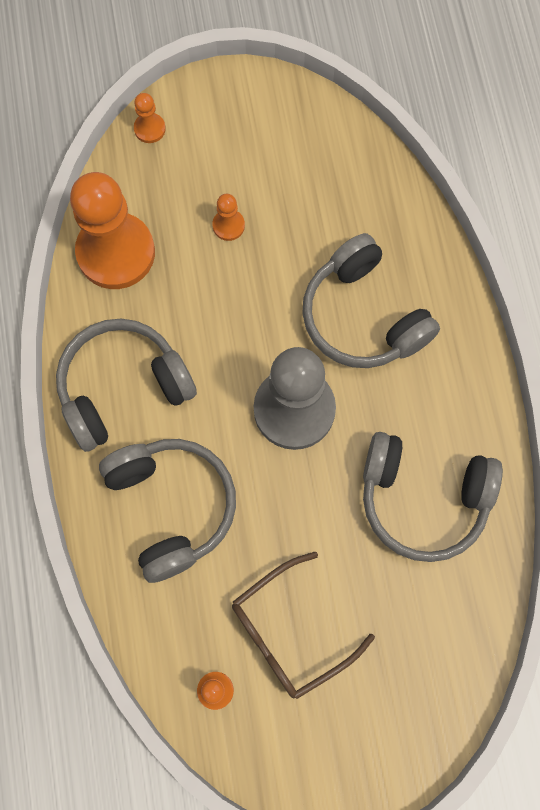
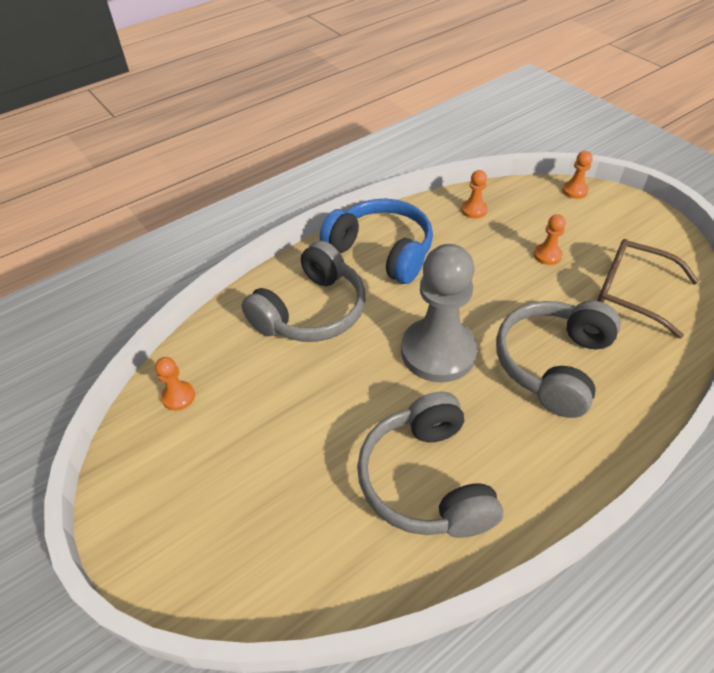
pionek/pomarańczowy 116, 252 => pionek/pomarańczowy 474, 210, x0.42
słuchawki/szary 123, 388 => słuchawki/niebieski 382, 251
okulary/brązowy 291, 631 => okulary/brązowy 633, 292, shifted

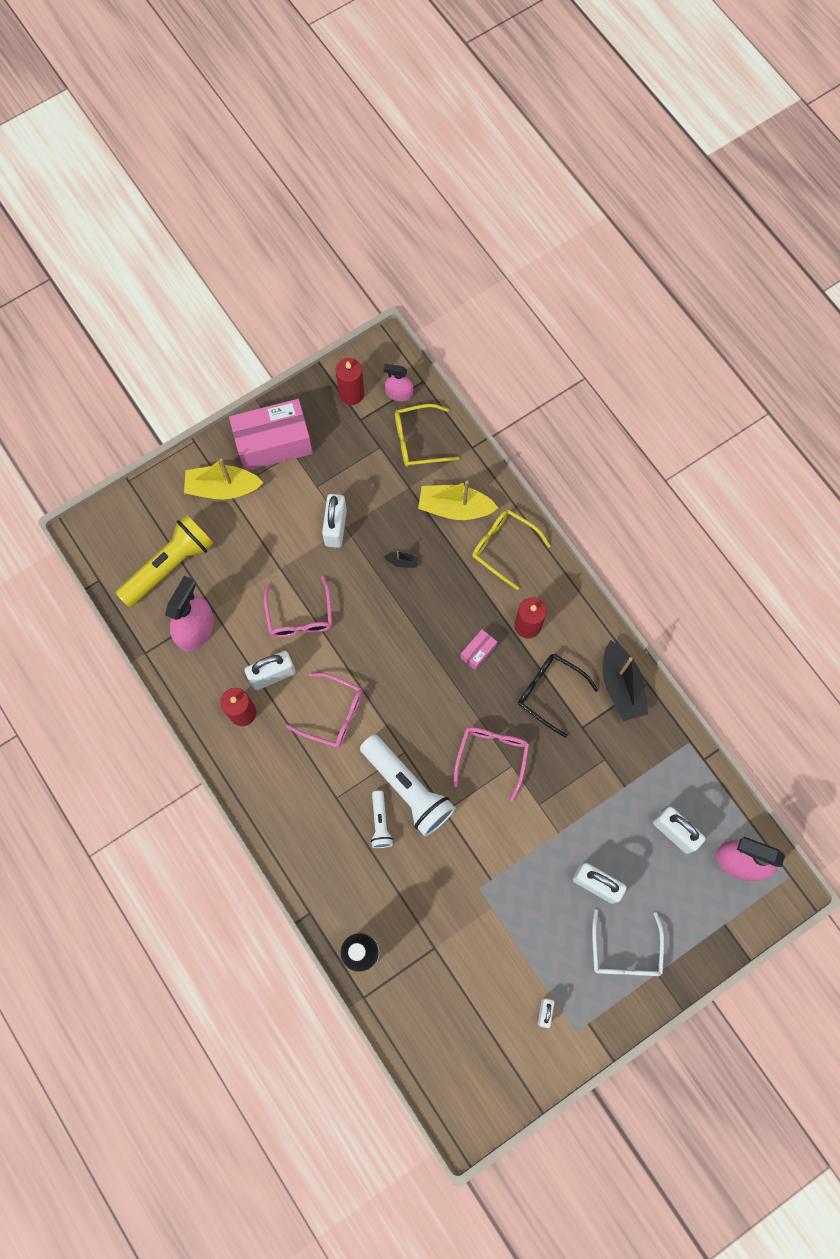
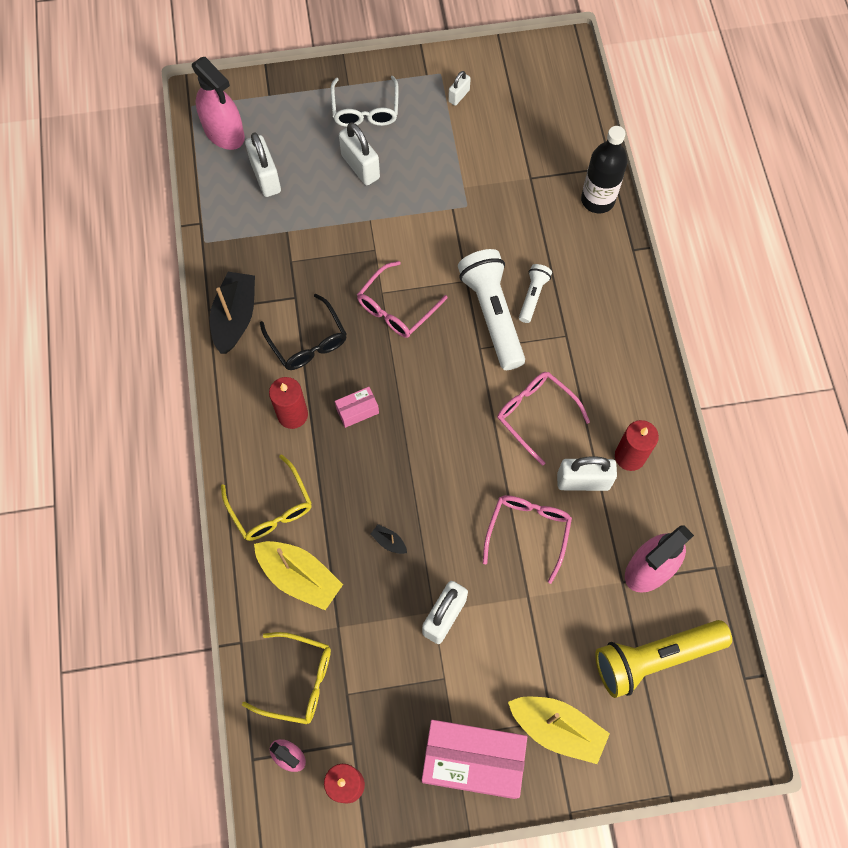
okulary/biały 625, 951 => okulary/biały 365, 109, 150 degrees clockwise

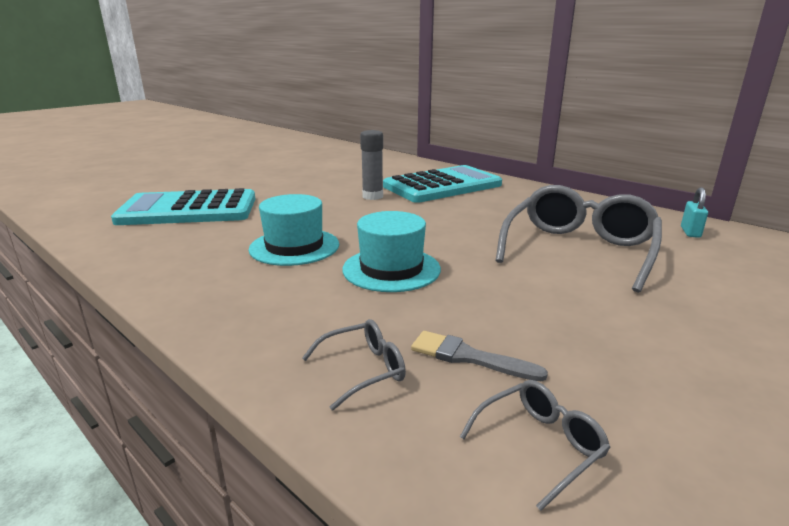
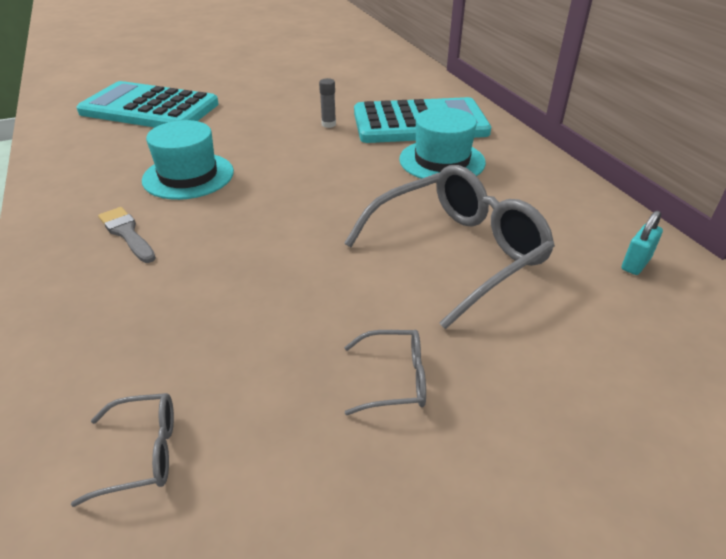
klej w sztyfcie/szary 372, 196 => klej w sztyfcie/szary 328, 124, x0.62
kapelusz/turkusowy 391, 269 => kapelusz/turkusowy 442, 161, shifted
okulary/szary 363, 370 => okulary/szary 395, 379, shifted
pędzel/szary 468, 357 => pędzel/szary 127, 233, shifted

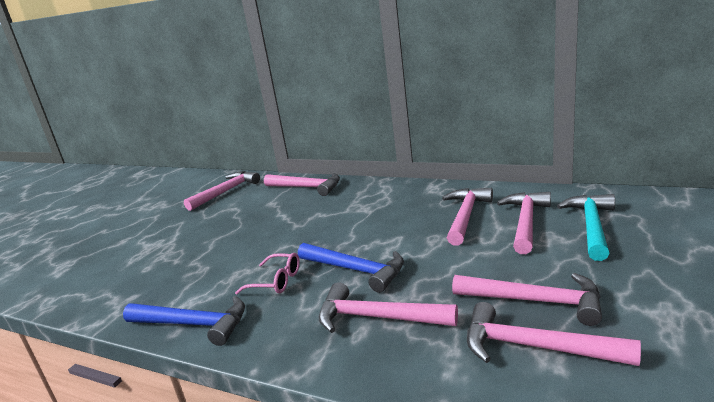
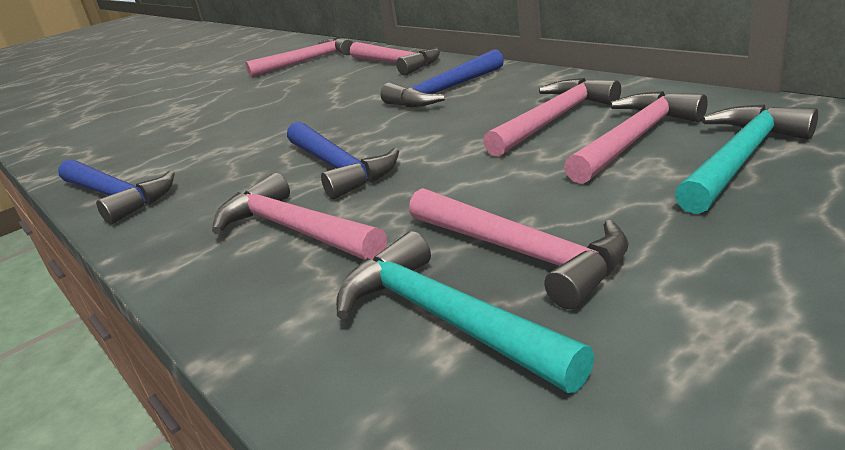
okulary/różowy 276, 281 => nothing
młotek/różowy 535, 347 => młotek/turkusowy 445, 318
nothing => młotek/niebieski 444, 91

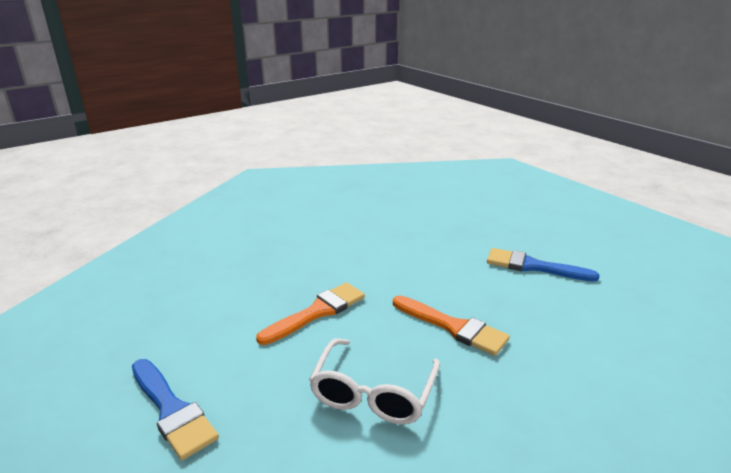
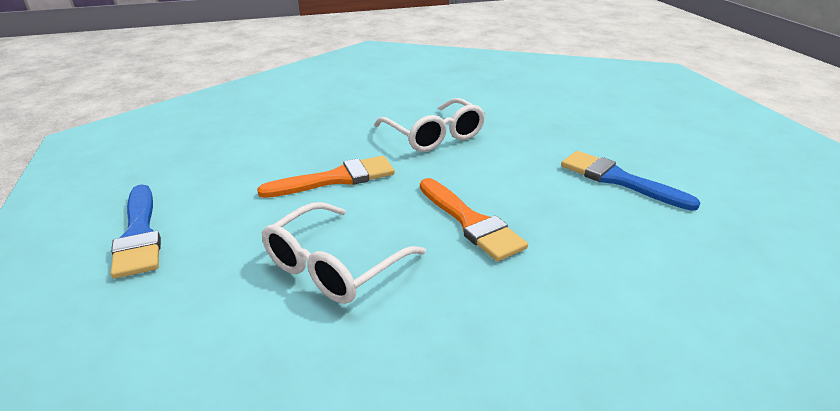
nothing => okulary/biały 433, 135

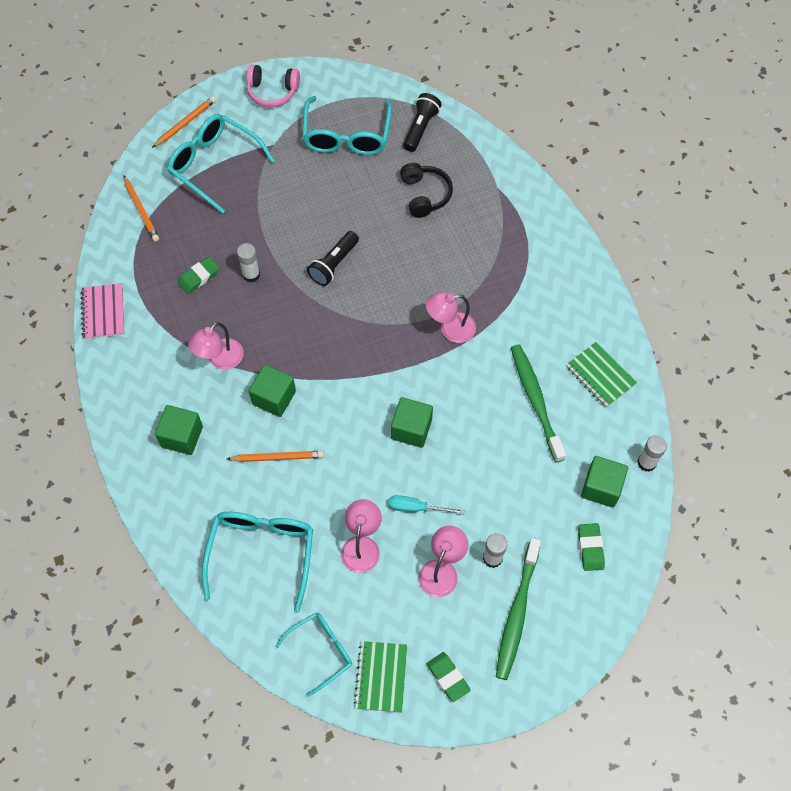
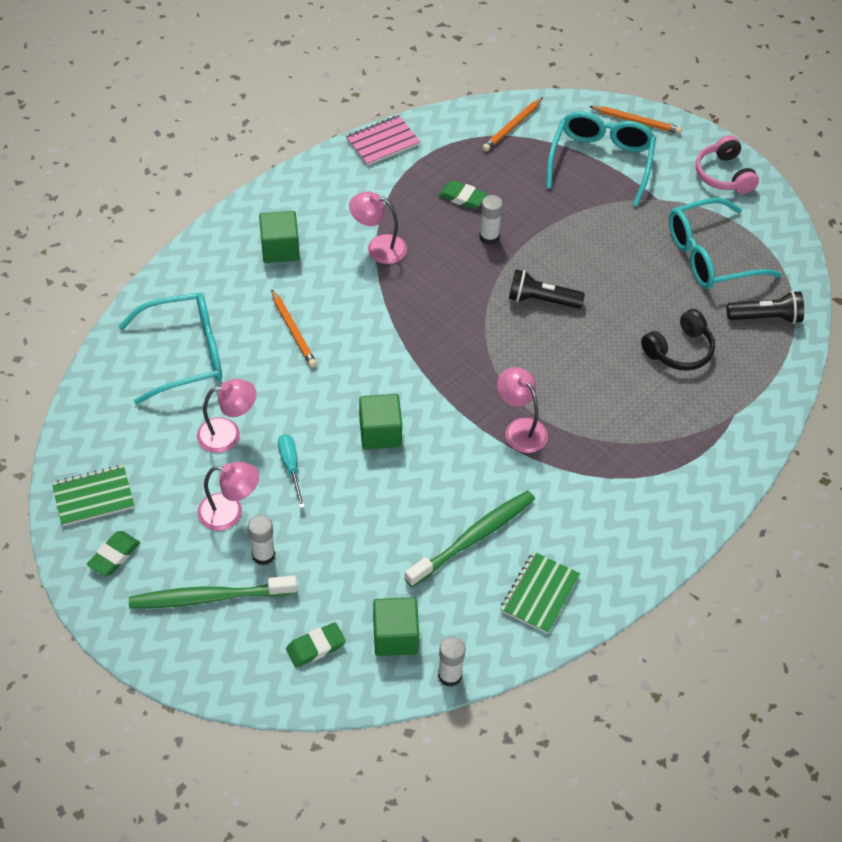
sześcian/zielony 274, 398 => nothing
okulary/turkusowy 321, 651 => nothing

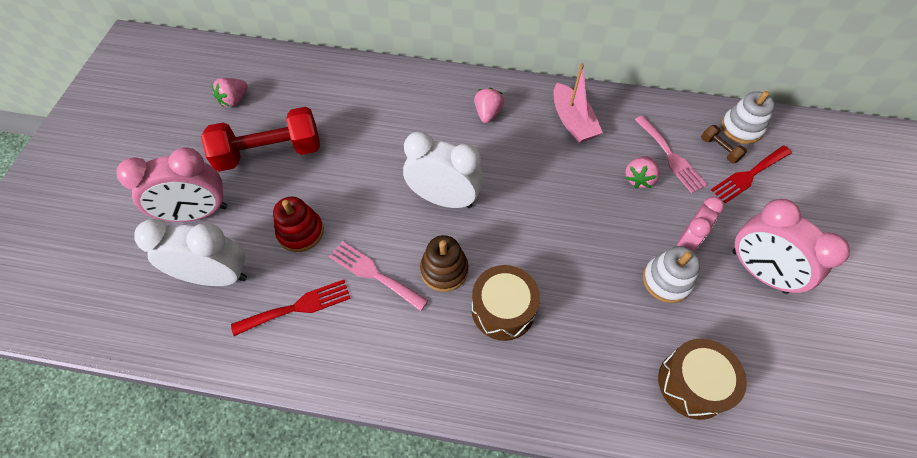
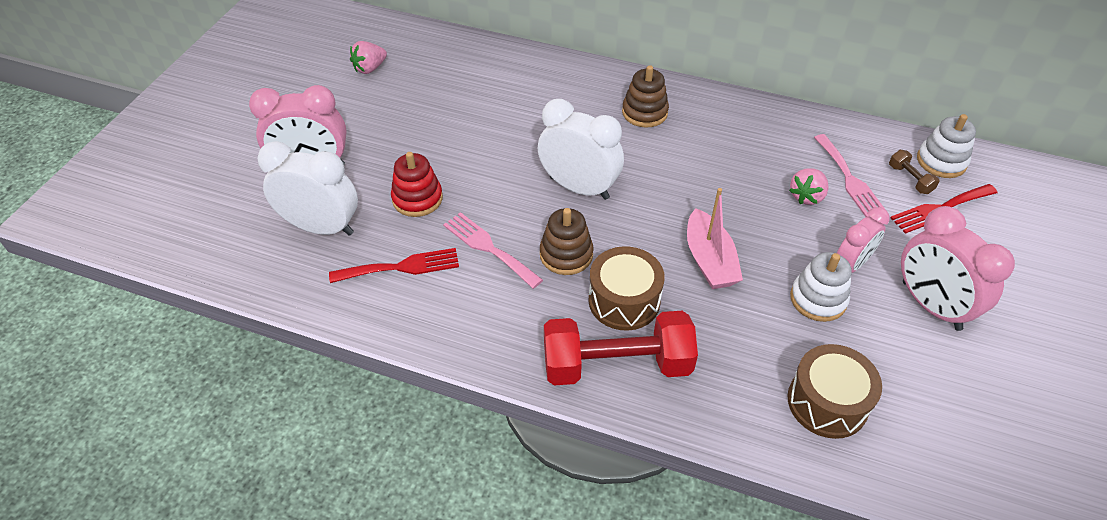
łódka/różowy 572, 121 => łódka/różowy 709, 260, shifted
truskawka/różowy 487, 113 => zabawka nakładanka/brązowy 644, 112
hantel/czerwony 270, 153 => hantel/czerwony 616, 365, shifted

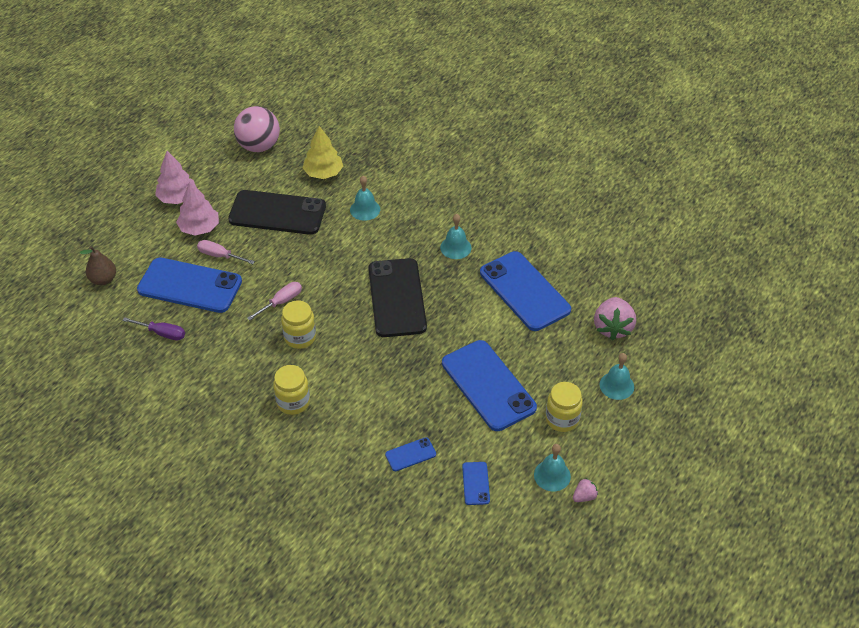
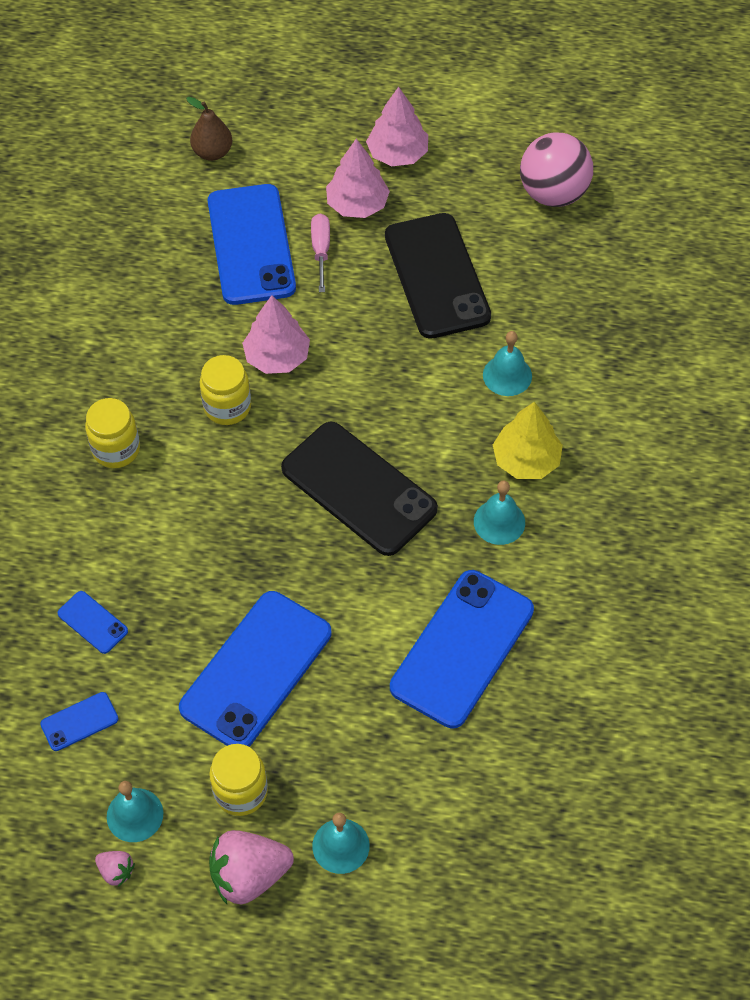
drzewko/żółty 323, 173 => drzewko/żółty 526, 460, shifted
telefon/czarny 397, 298 => telefon/czarny 358, 489, 75 degrees clockwise
śrubokręt/różowy 281, 302 => drzewko/różowy 277, 357
truskawka/różowy 612, 328 => truskawka/różowy 249, 875, shifted
śrubokręt/fioletowy 162, 333 => nothing

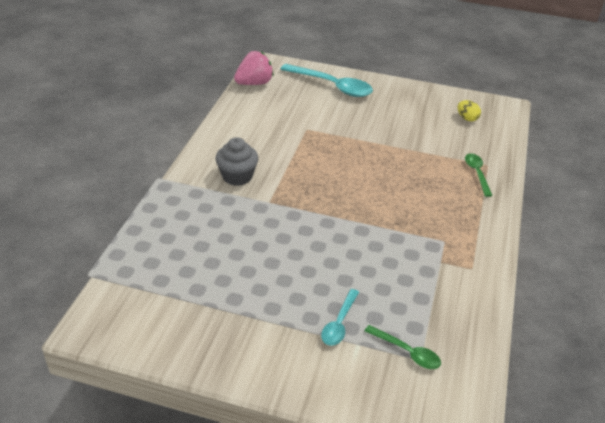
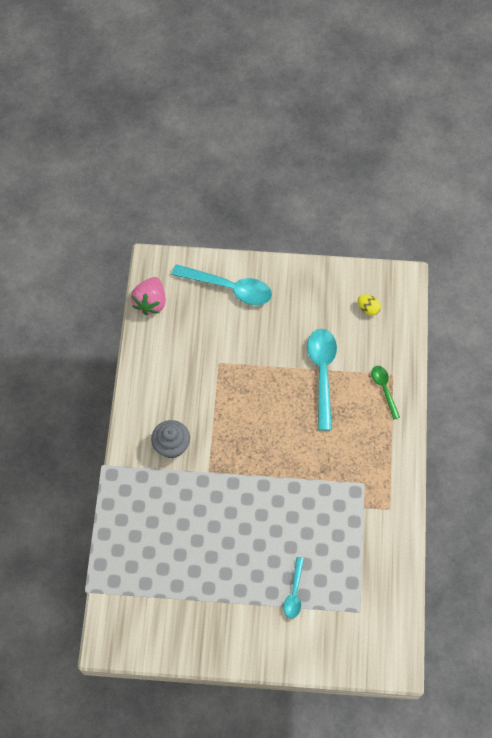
truskawka/różowy 254, 83 => truskawka/różowy 150, 302, 150 degrees clockwise
łyżka/zielony 407, 352 => nothing
nothing => łyżka/turkusowy 322, 373

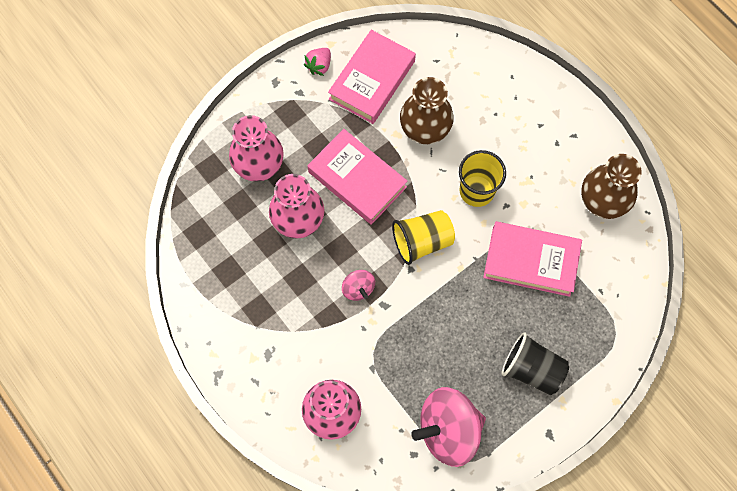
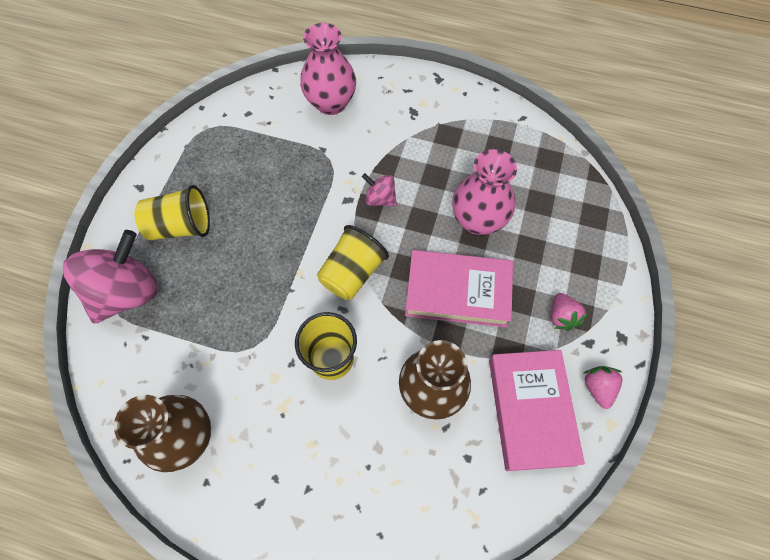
wazon/różowy 259, 166 => nothing
książka/różowy 531, 261 => nothing
szklanka/czarny 531, 369 => szklanka/żółty 181, 226
bączek/różowy 448, 430 => bączek/różowy 127, 292, shifted
nothing => truskawka/różowy 562, 316

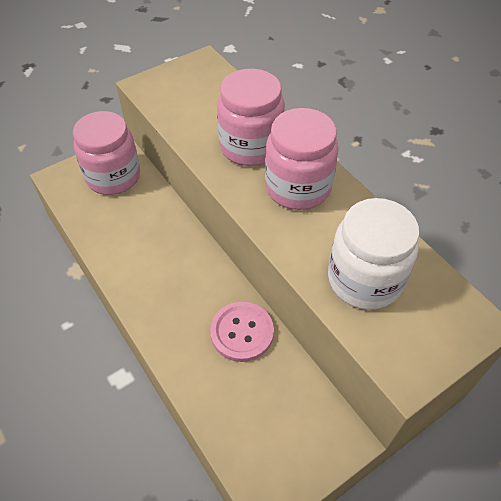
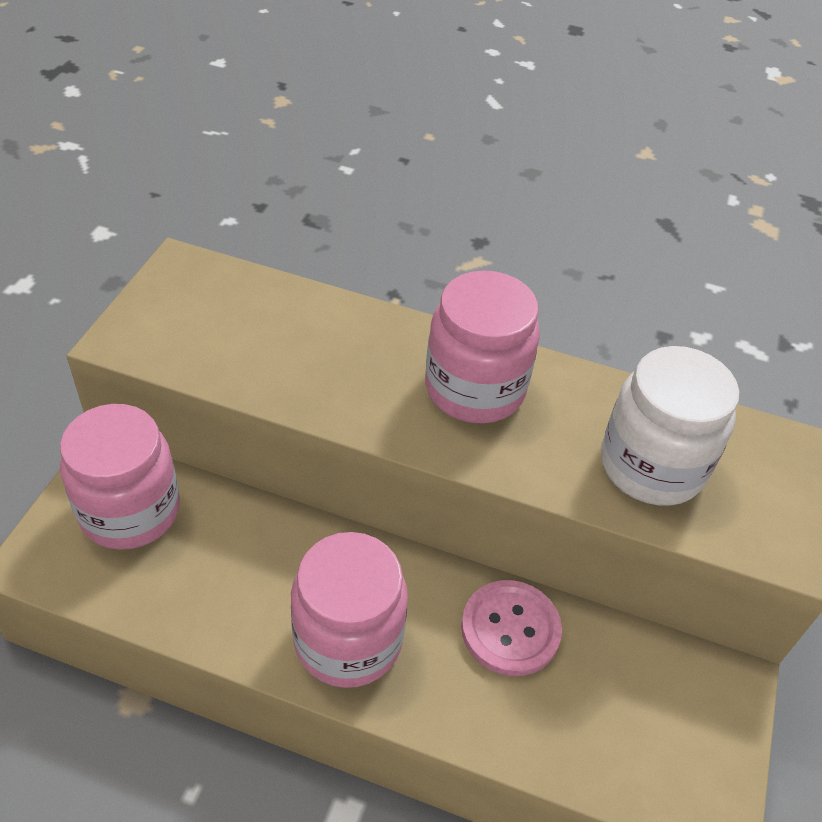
słoik/różowy 250, 146 => słoik/różowy 348, 640, shifted

